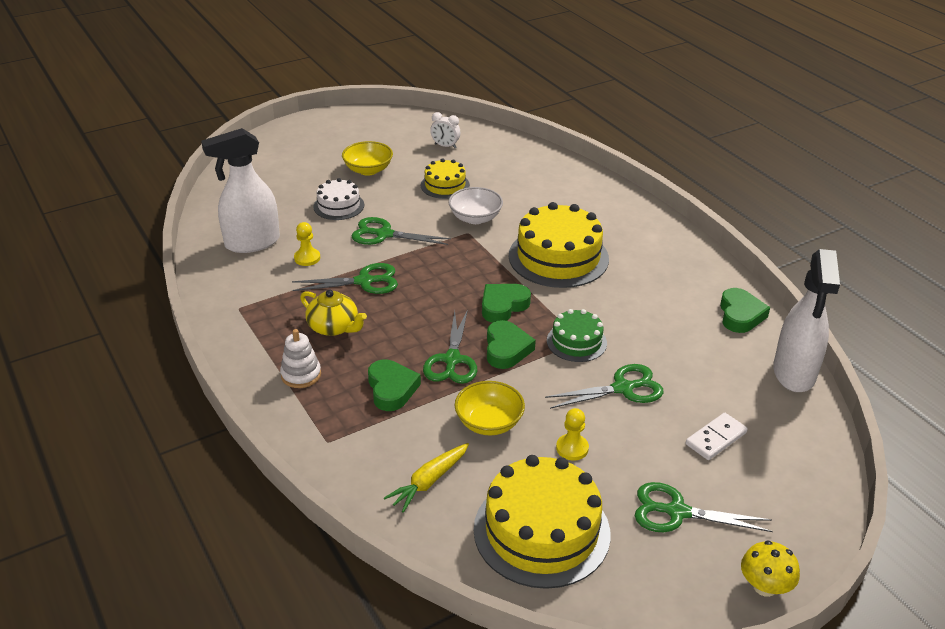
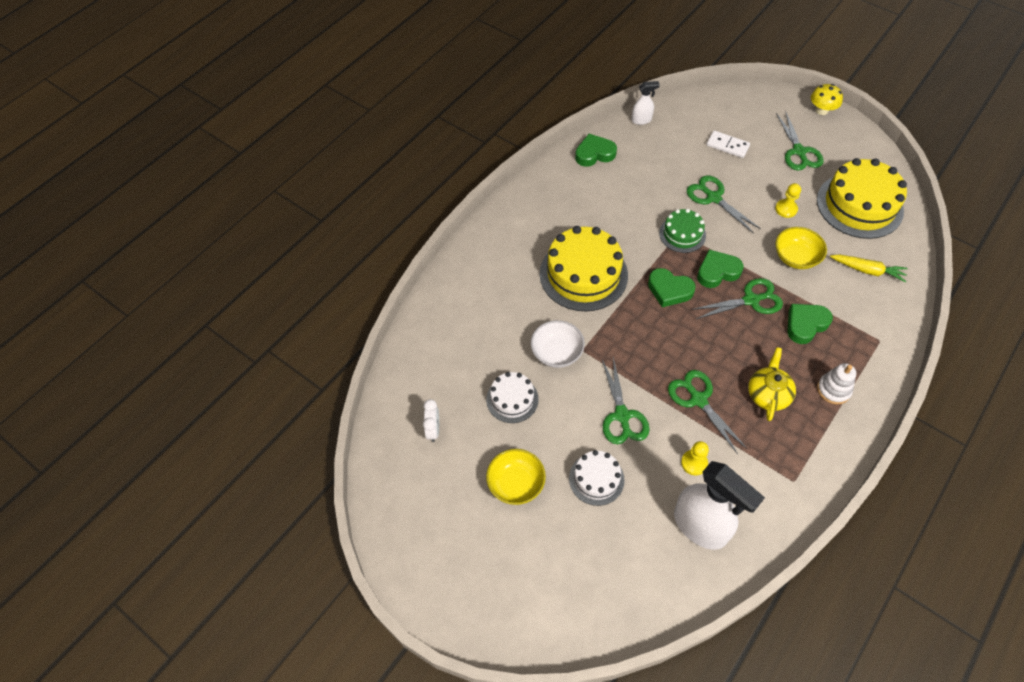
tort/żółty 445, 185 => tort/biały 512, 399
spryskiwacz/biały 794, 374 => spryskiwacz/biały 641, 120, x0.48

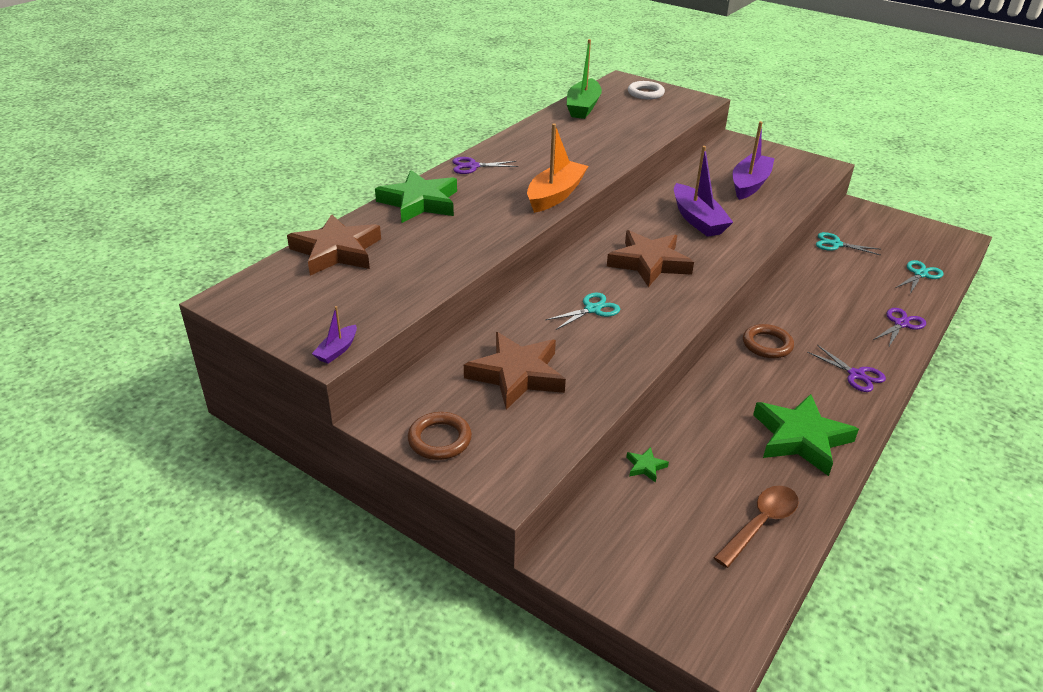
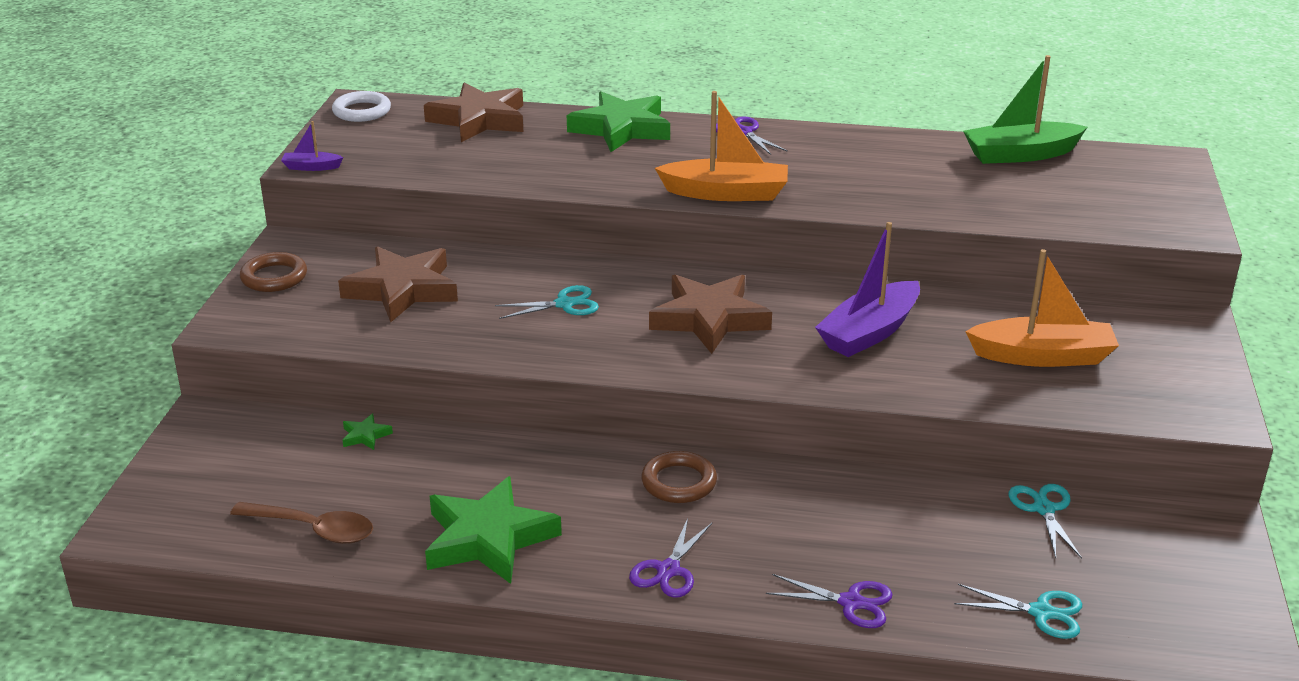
pierścień/biały 645, 93 => pierścień/biały 362, 111, shifted
łódka/fioletowy 749, 184 => łódka/pomarańczowy 1042, 356
nożyczki/turkusowy 592, 309 => nożyczki/turkusowy 564, 304, 45 degrees counterclockwise

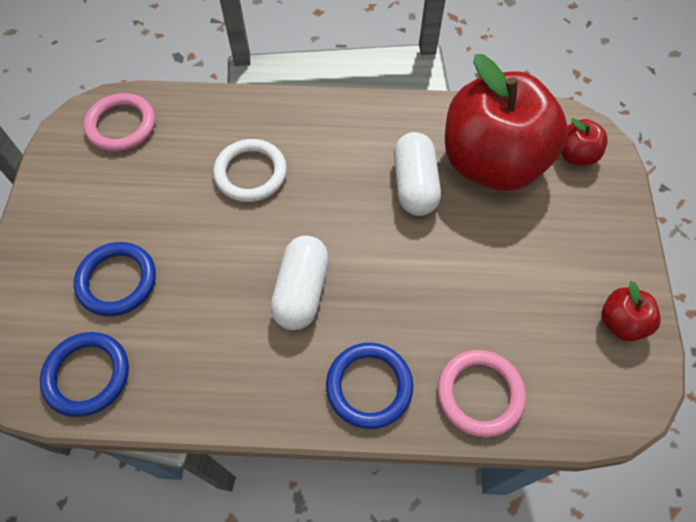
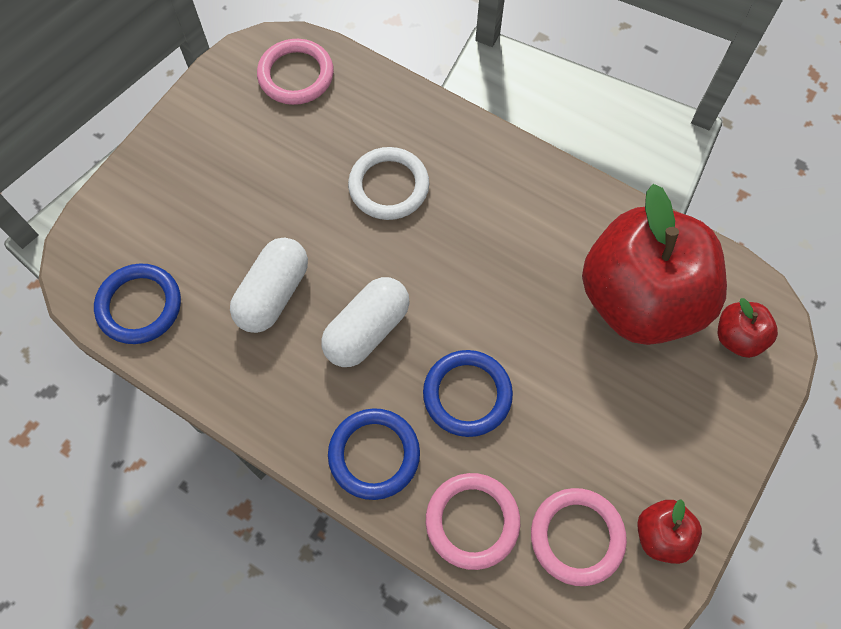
kapsułka/biały 414, 185 => kapsułka/biały 273, 294, shifted
pierścień/niebieski 117, 281 => pierścień/niebieski 467, 394, shifted
nothing => pierścień/różowy 577, 537

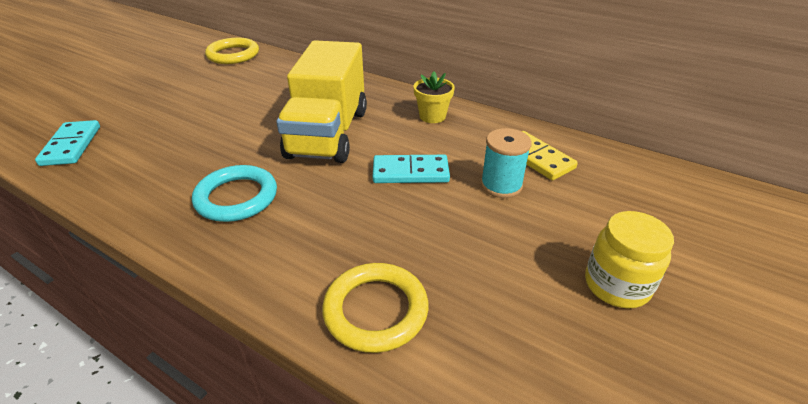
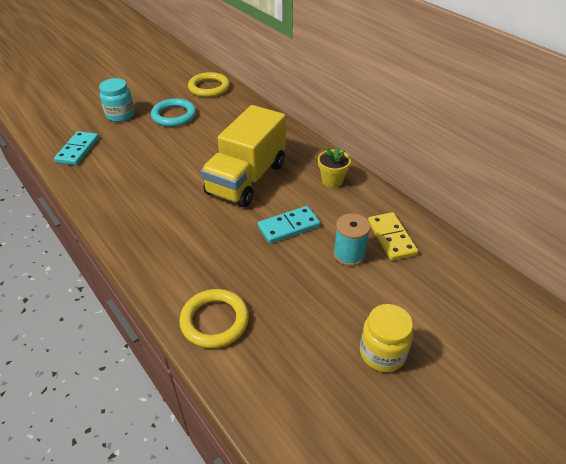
kostka domina/turkusowy 410, 172 => kostka domina/turkusowy 289, 227, 45 degrees counterclockwise
pierścień/turkusowy 236, 197 => pierścień/turkusowy 174, 115, shifted
nothing => słoik/turkusowy 120, 115

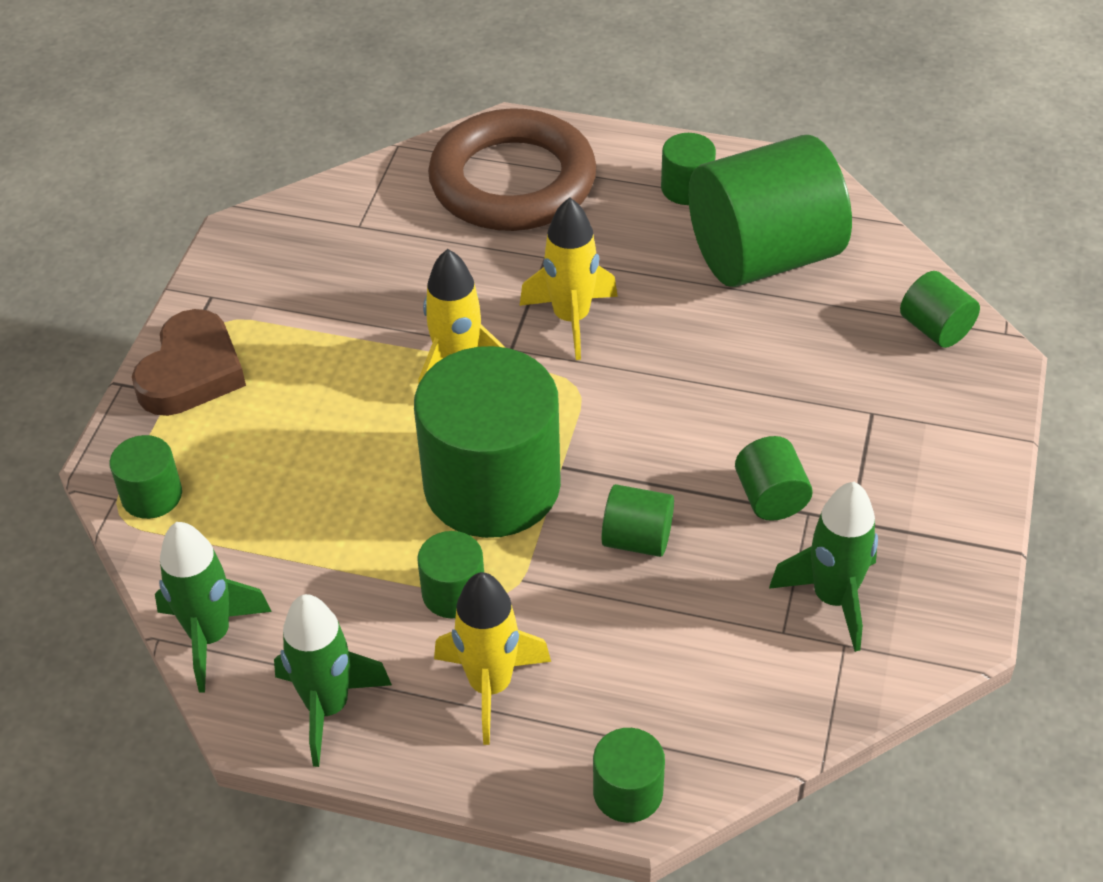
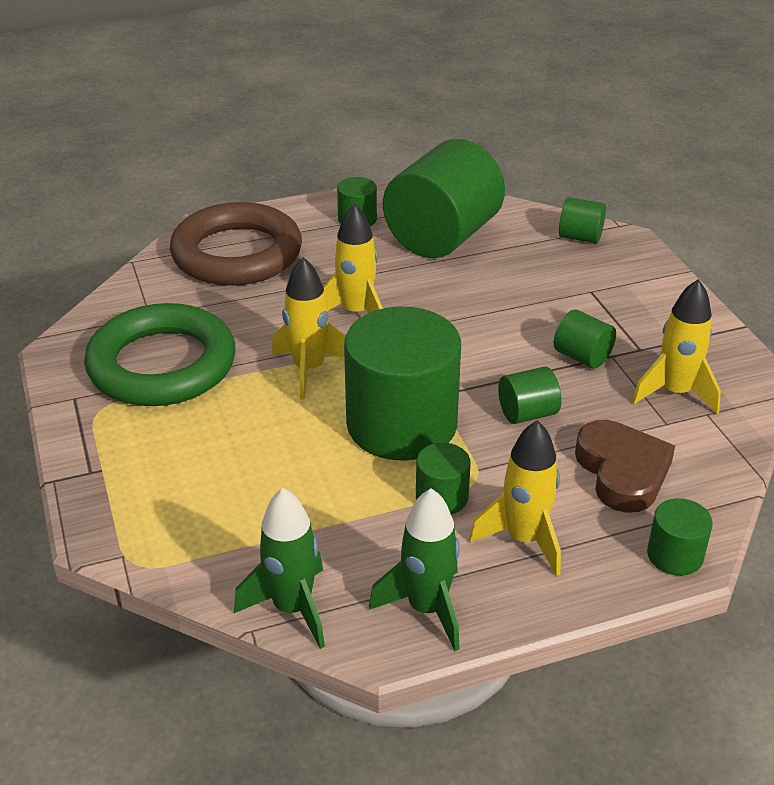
serce/brązowy 191, 372 => serce/brązowy 622, 471, shifted
walec/zielony 152, 495 => nothing
rakieta/zielony 833, 598 => rakieta/żółty 675, 393
nothing => pierścień/zielony 162, 365

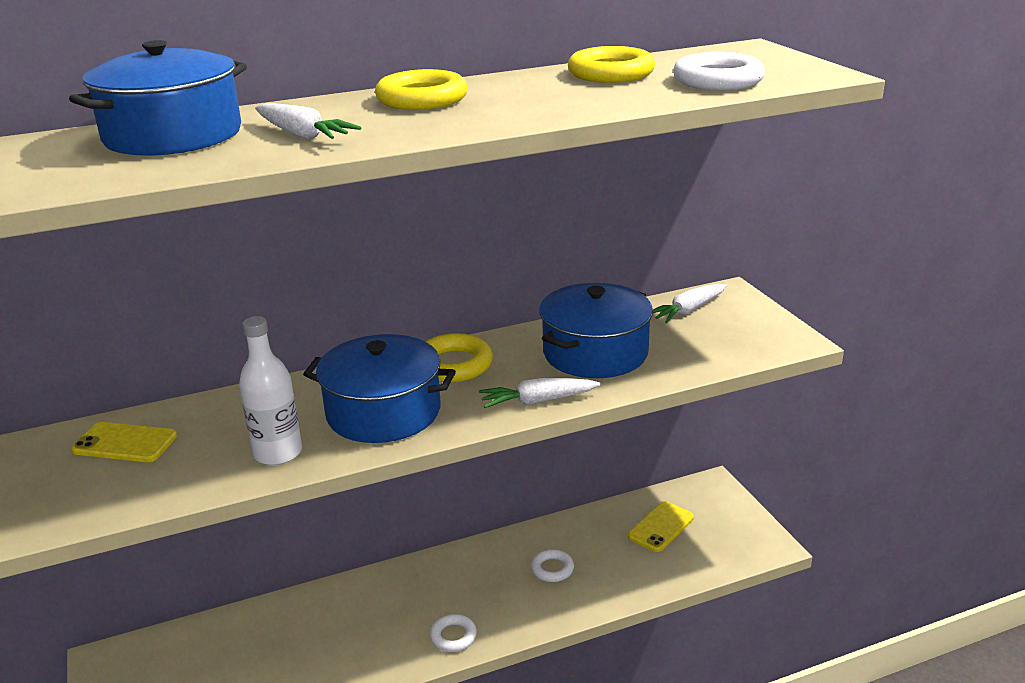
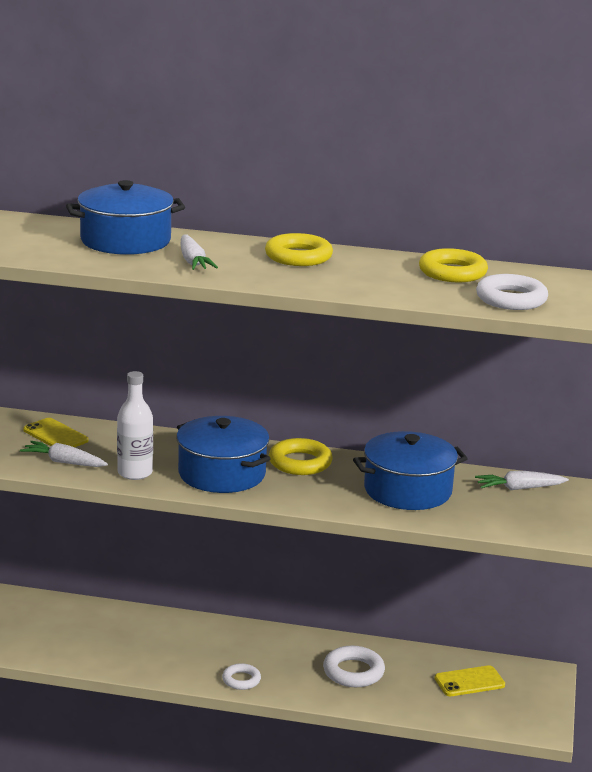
marchewka/biały 538, 401 => marchewka/biały 64, 462, shifted
pierścień/biały 552, 569 => pierścień/biały 353, 672, x1.61

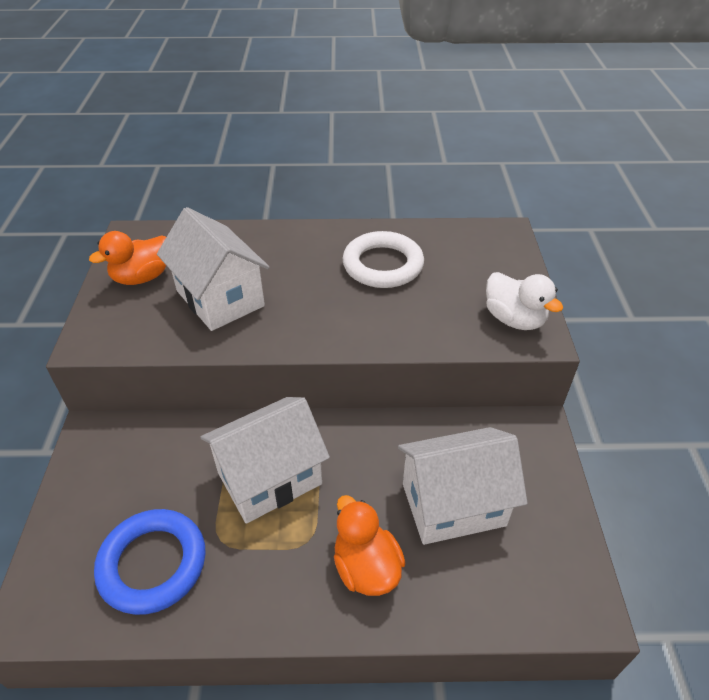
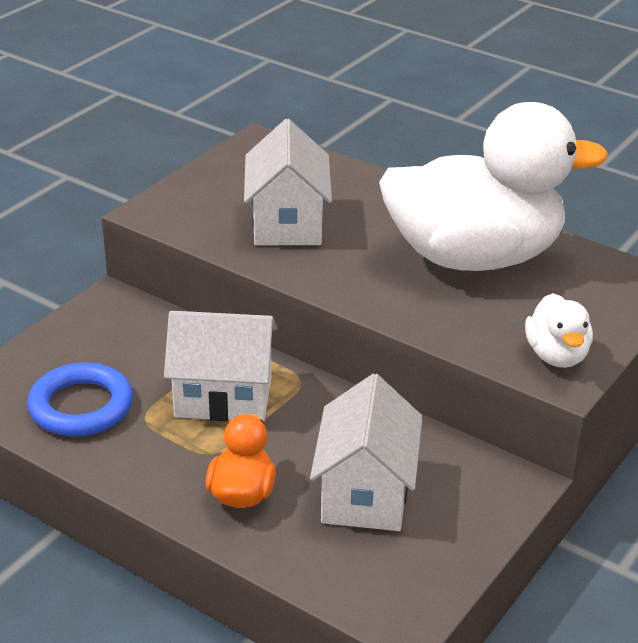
kaczka/pomarańczowy 142, 277 => nothing
pierścień/biały 383, 265 => kaczka/biały 474, 257
domek/biały 453, 504 => domek/biały 365, 493, 75 degrees clockwise

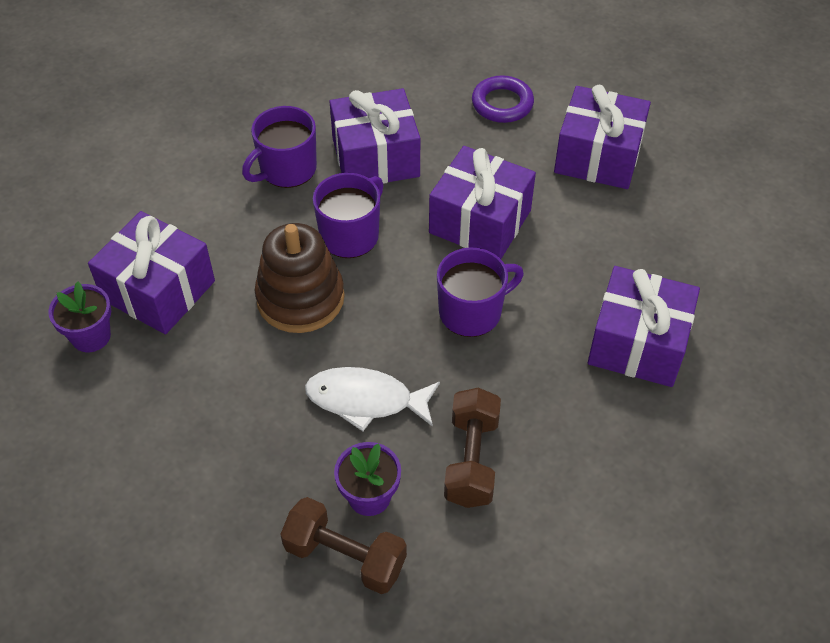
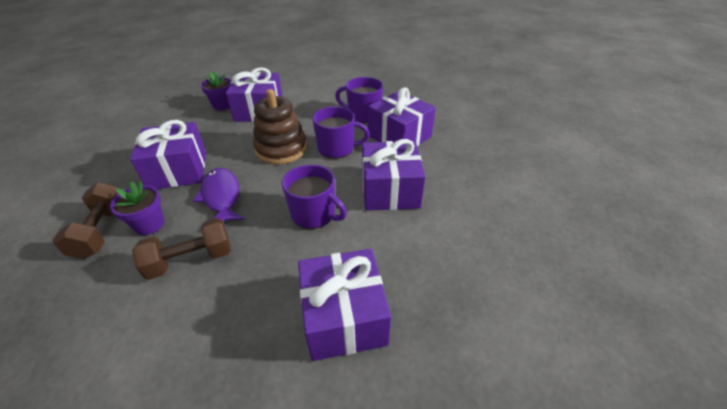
pierścień/fioletowy 502, 104 => nothing
prezent/fioletowy 598, 156 => prezent/fioletowy 178, 170, shifted
ryba/biały 365, 400 => ryba/fioletowy 221, 197

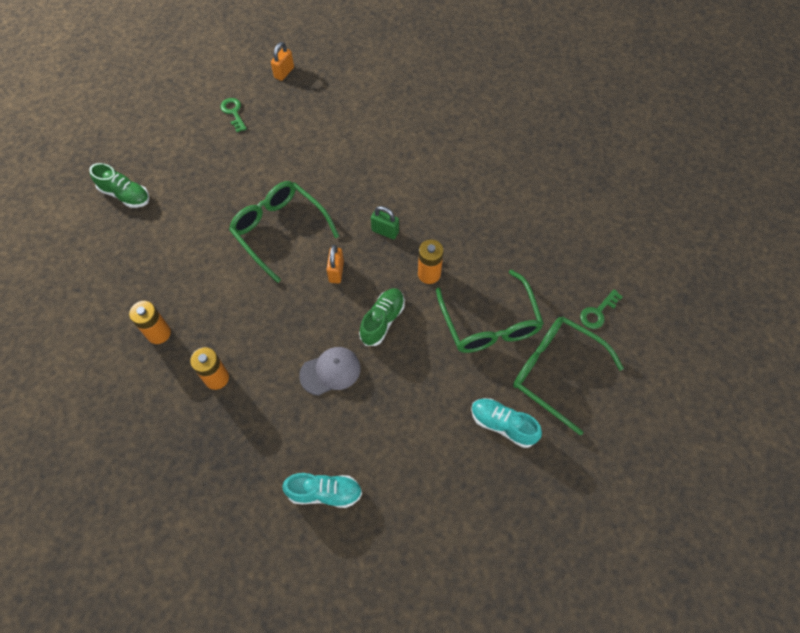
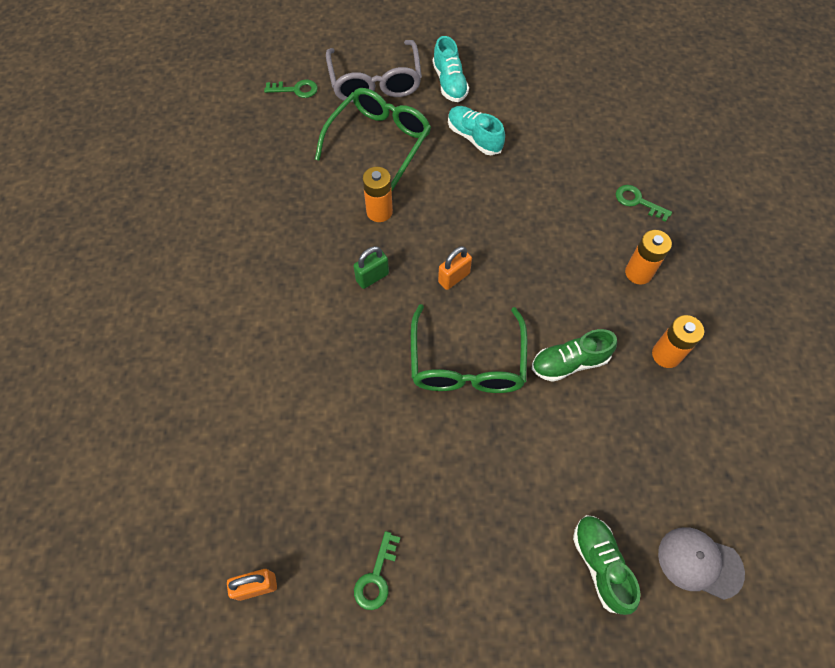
kłódka/zielony 385, 231 => kłódka/zielony 372, 277, 75 degrees clockwise
but/zielony 382, 320 => but/zielony 569, 362, shifted
okulary/zielony 555, 372 => okulary/szary 375, 82
czapka/szary 330, 371 => czapka/szary 699, 563, shifted
but/turkusowy 325, 492 => but/turkusowy 474, 137, shifted
nothing => klucz/zielony 638, 201

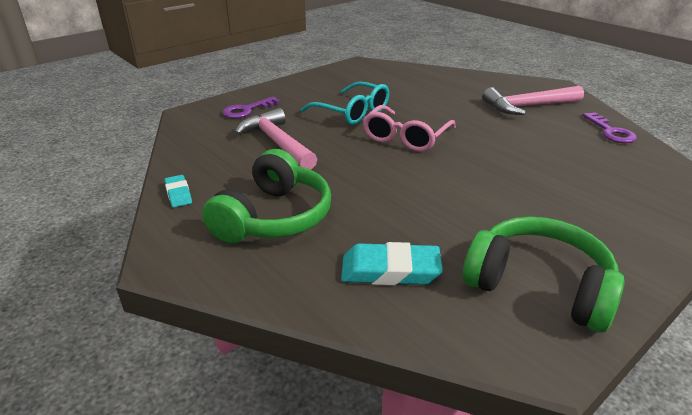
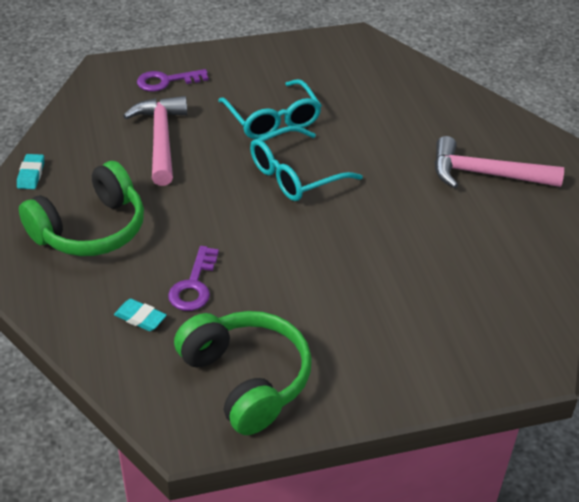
okulary/różowy 405, 137 => okulary/turkusowy 295, 175
klucz/fioletowy 610, 131 => klucz/fioletowy 194, 285, shifted
gumka do mazania/turkusowy 390, 270 => gumka do mazania/turkusowy 140, 318, x0.57

